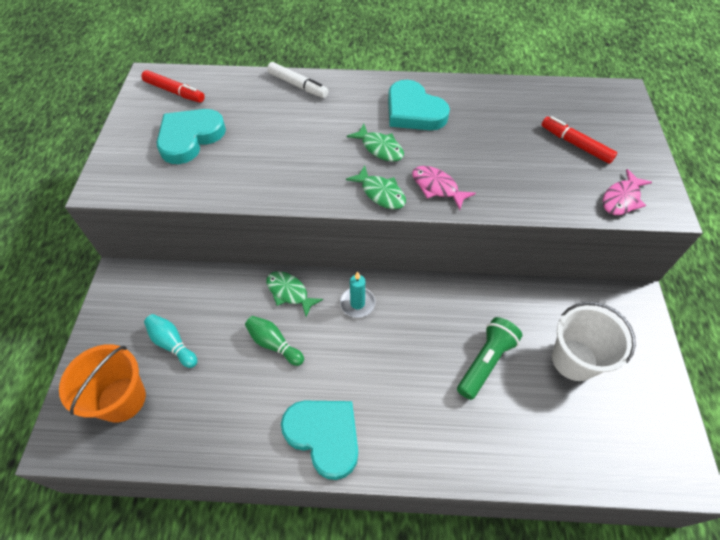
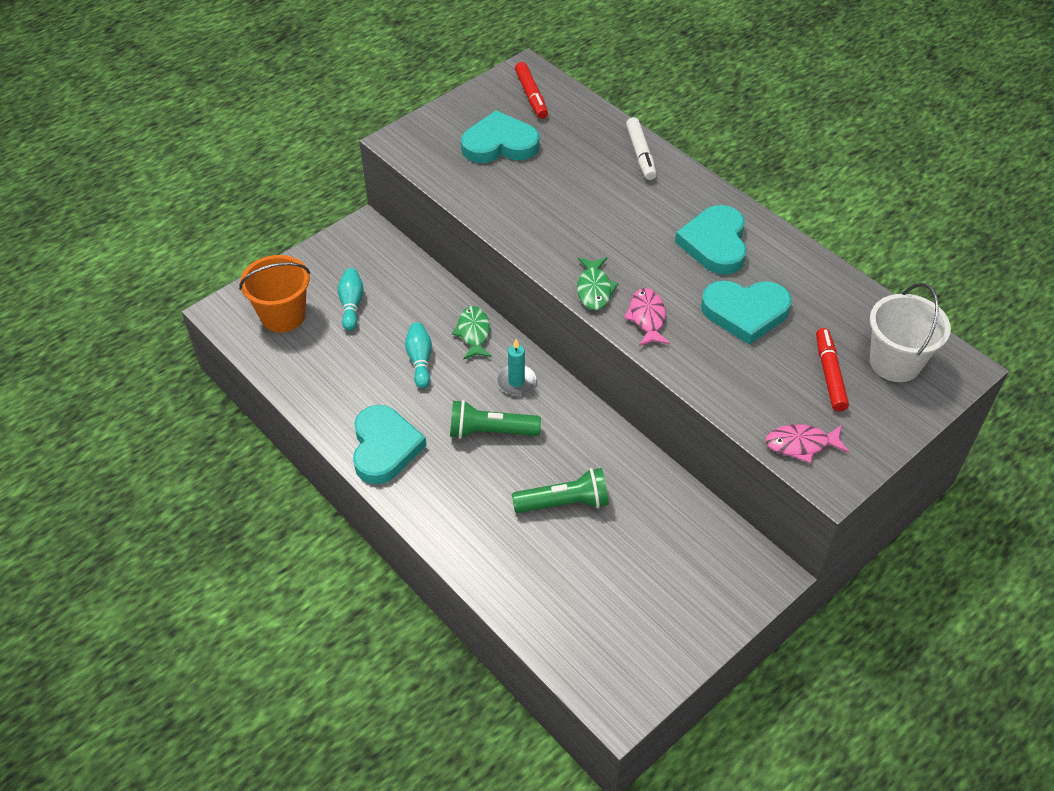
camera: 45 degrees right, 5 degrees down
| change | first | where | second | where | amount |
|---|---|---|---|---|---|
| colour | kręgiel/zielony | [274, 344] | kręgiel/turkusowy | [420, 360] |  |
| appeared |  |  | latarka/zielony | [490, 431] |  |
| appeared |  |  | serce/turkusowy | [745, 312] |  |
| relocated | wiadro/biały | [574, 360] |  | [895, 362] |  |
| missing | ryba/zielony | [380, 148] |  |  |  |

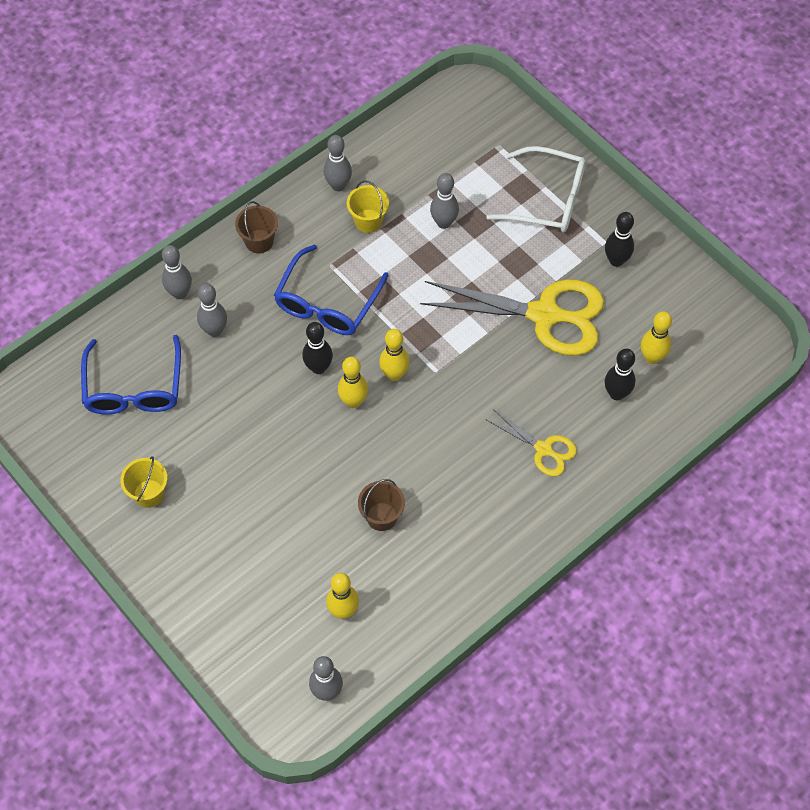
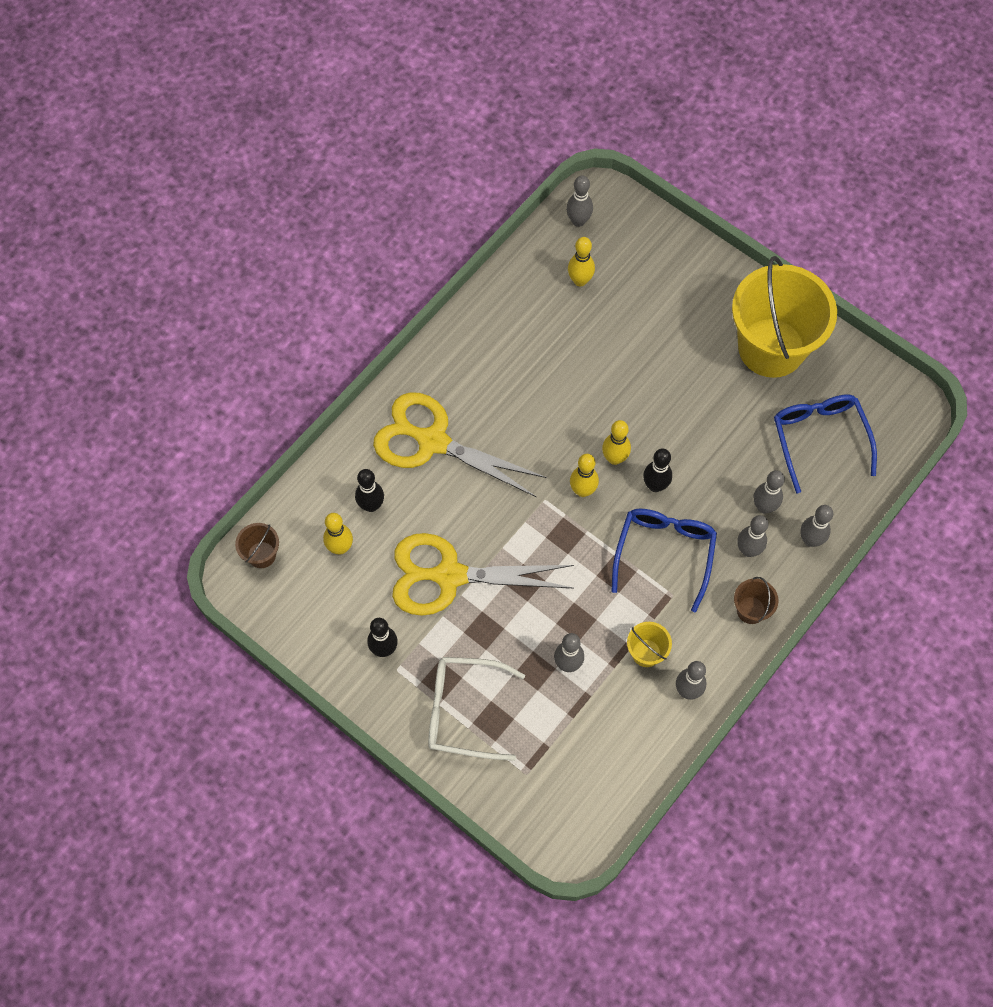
camera: 170 degrees right, 5 degrees up
| change | first | where | second | where | amount |
|---|---|---|---|---|---|
| relocated | wiadro/brązowy | [381, 516] |  | [261, 554] |  |
| size | nożyczki/żółty | [543, 449] |  | [433, 442] | x1.98 |
| size | wiadro/żółty | [149, 493] |  | [771, 348] | x2.47 |
| appeared |  |  | kręgiel/szary | [748, 550] |  |

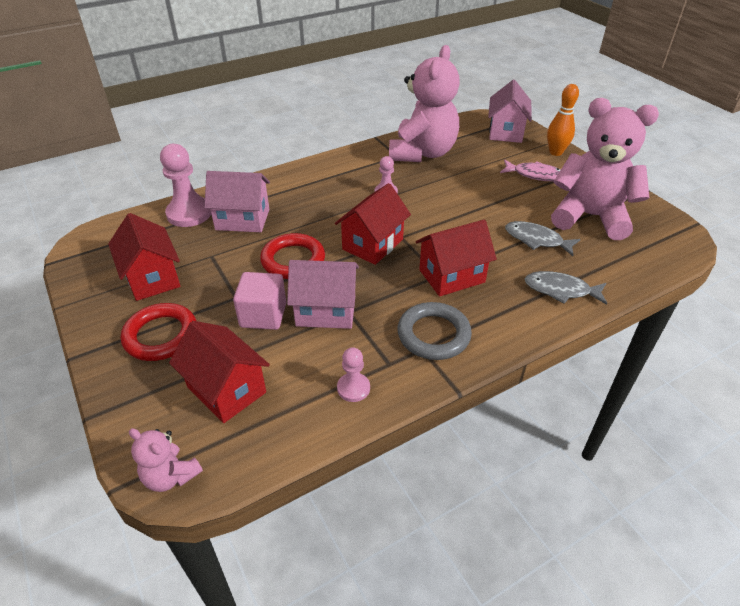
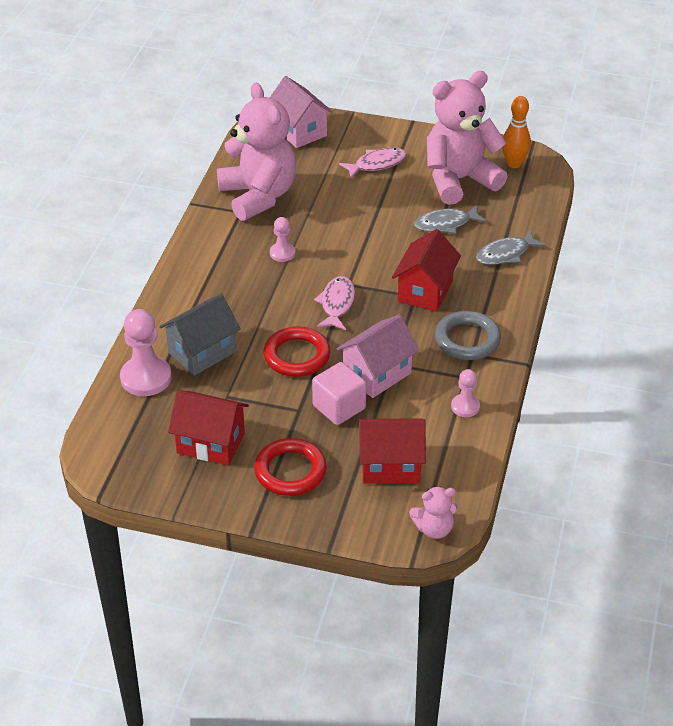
camera: 45 degrees left, 0 degrees up
| change | first | where | second | where | amount |
|---|---|---|---|---|---|
| colour | domek/różowy | [242, 219] | domek/szary | [202, 352] |  |
| exchanged | domek/czerwony | [372, 244] | ryba/różowy | [337, 304] |  |
| relocated | kręgiel/pomarańczowy | [555, 152] |  | [514, 164] |  |

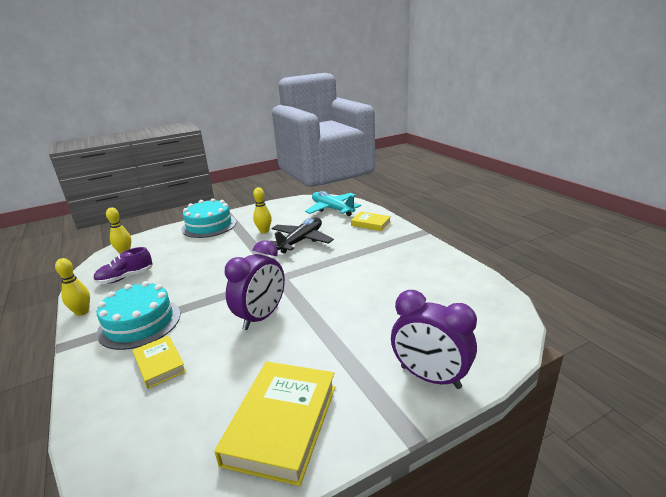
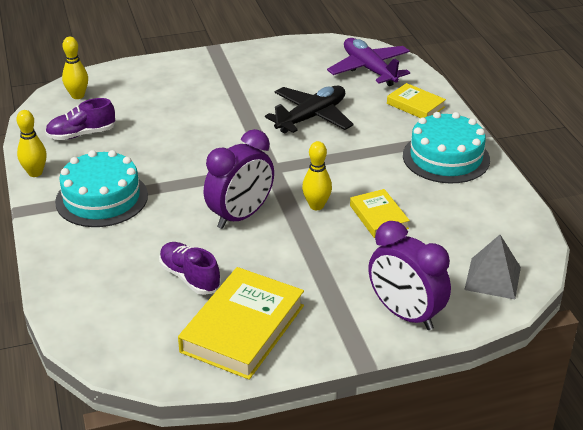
camera: 10 degrees right, 10 degrees up
| change | first | where | second | where | amount |
|---|---|---|---|---|---|
| appeared |  |  | but/fioletowy | [189, 277] |  |
| relocated | kręgiel/żółty | [264, 231] |  | [316, 206] |  |
| colour | samolot/turkusowy | [332, 209] | samolot/fioletowy | [369, 69] |  |
| relocated | książka/żółty | [160, 364] |  | [378, 217] |  |
| relocated | tort/turkusowy | [209, 225] |  | [446, 157] |  |
| appeared |  |  | piramida/szary | [492, 278] |  |

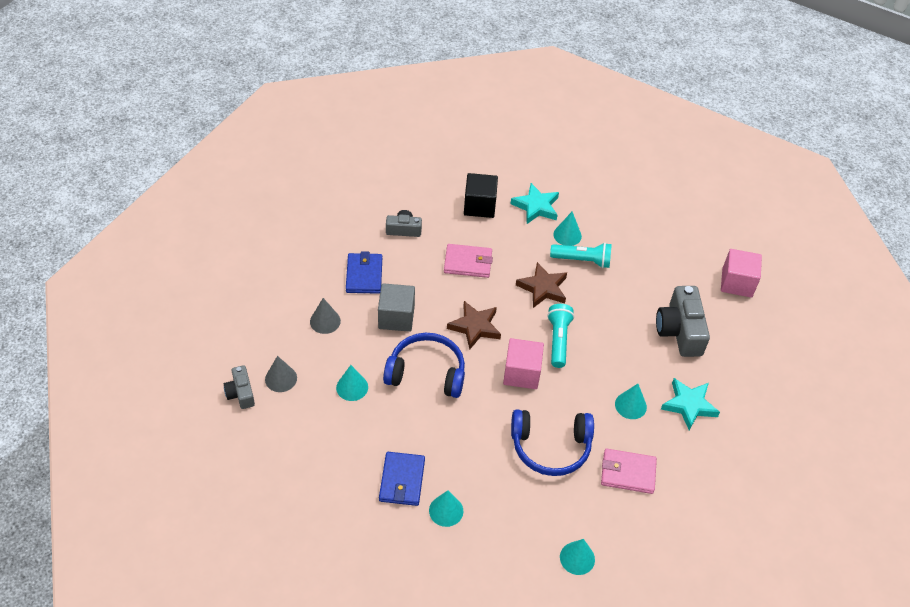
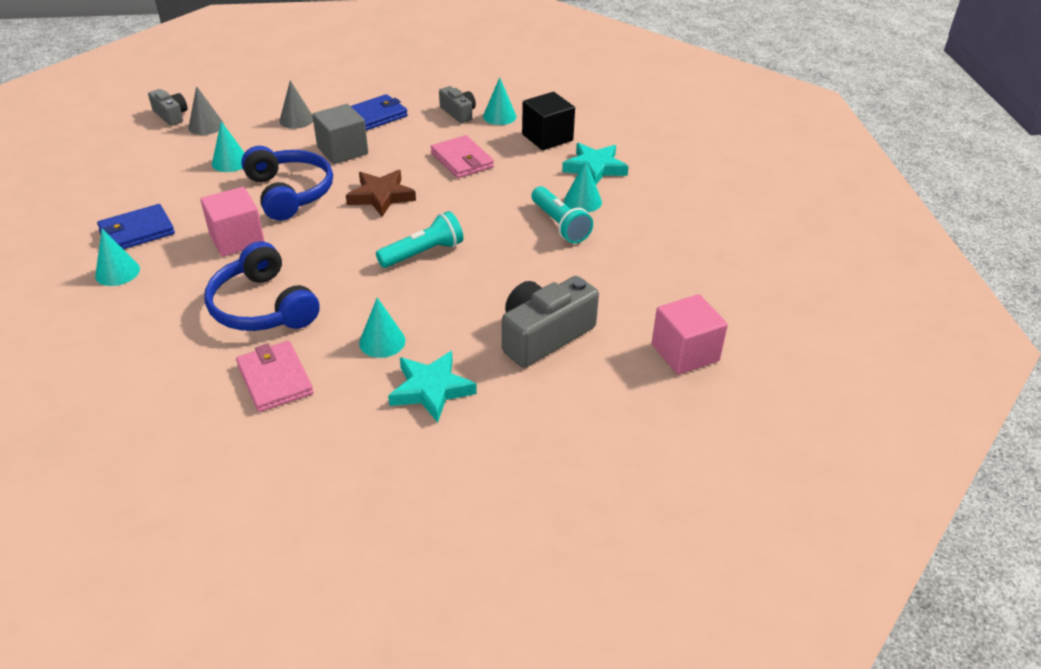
camera: 55 degrees right, 10 degrees down
| change | first | where | second | where | amount |
|---|---|---|---|---|---|
| spun | aparat fotograficzny/szary | [241, 393] |  | [171, 115] | 105 degrees clockwise |
| relocated | sześcian/różowy | [521, 373] |  | [237, 239] |  |
| relocated | stożek/turkusowy | [577, 558] |  | [499, 116] |  |
| missing | gwiazda/brązowy | [543, 288] |  |  |  |

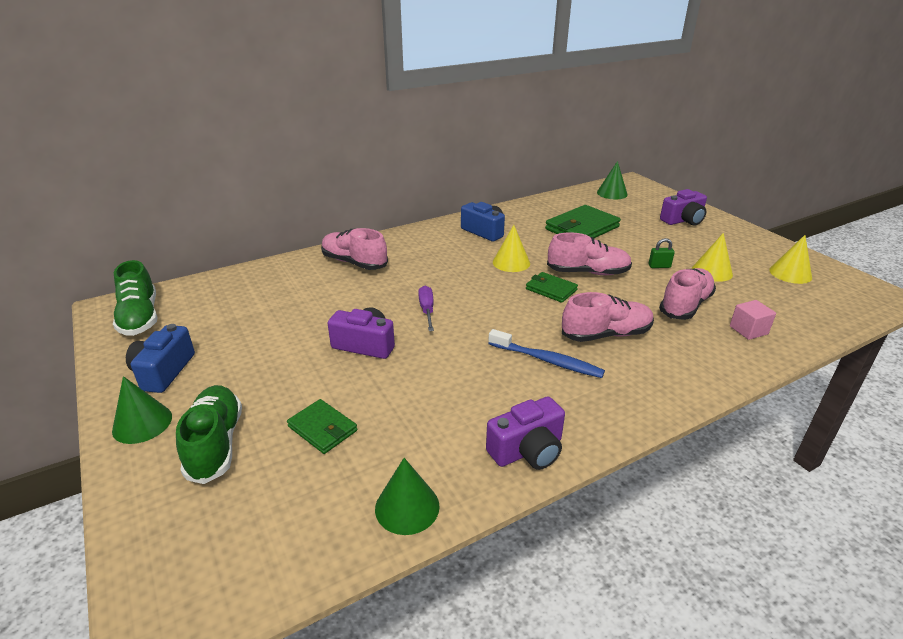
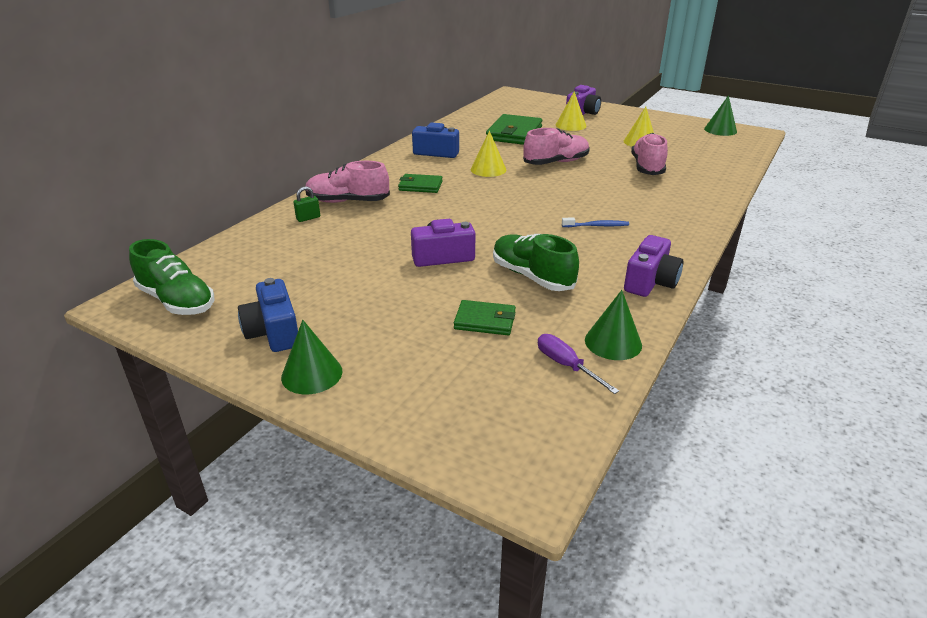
camera: 30 degrees left, 0 degrees up
| change | first | where | second | where | amount |
|---|---|---|---|---|---|
| relocated | kłódka/zielony | [659, 266] |  | [308, 218] |  |
| relocated | portfel/zielony | [551, 289] |  | [420, 186] |  |
| relocated | but/zielony | [215, 444] |  | [532, 276] |  |
| relocated | śrubokręt/fioletowy | [427, 310] |  | [566, 366] |  |
| relocated | stożek/żółty | [790, 273] |  | [570, 125] |  |
| size | szczoteczka do zębów/niebieski | [547, 360] |  | [596, 226] | x0.64 |
| relocated | stożek/zielony | [612, 193] |  | [720, 130] |  |
| missing | but/różowy | [606, 334] |  |  |  |
| missing | sześcian/różowy | [748, 330] |  |  |  |

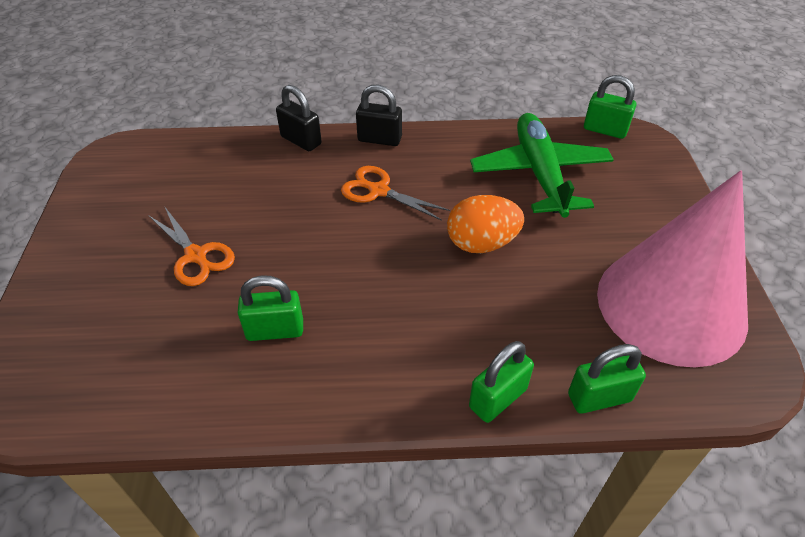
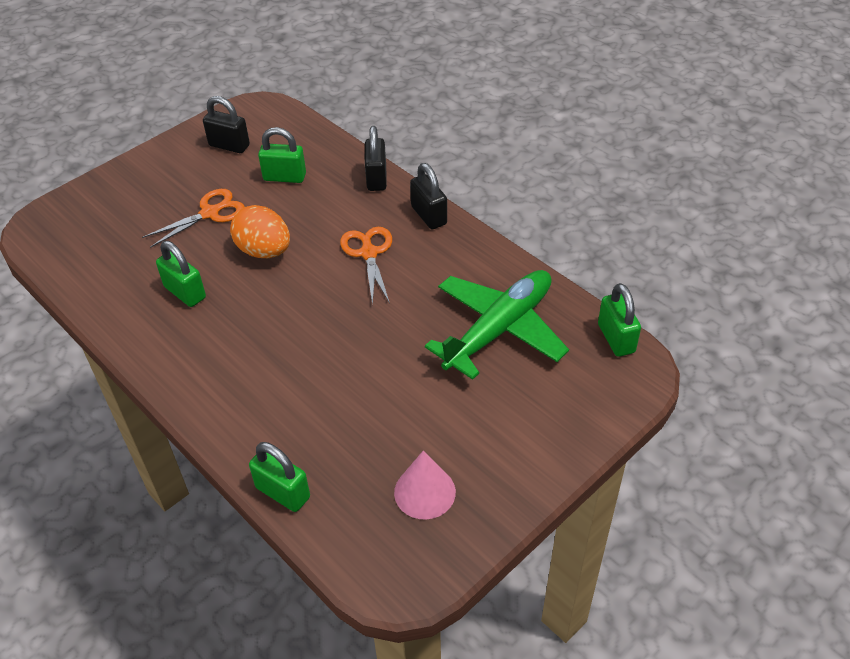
camera: 50 degrees right, 0 degrees up
| change | first | where | second | where | amount |
|---|---|---|---|---|---|
| spun | nożyczki/pomarańczowy | [196, 256] |  | [210, 213] | 135 degrees counterclockwise |
| appeared |  |  | kłódka/czarny | [229, 145] |  |
| relocated | jajko/pomarańczowy | [481, 243] |  | [264, 251] |  |
| relocated | kłódka/zielony | [497, 398] |  | [284, 177] |  |
| size | stożek/różowy | [671, 305] |  | [424, 492] | x0.42 |

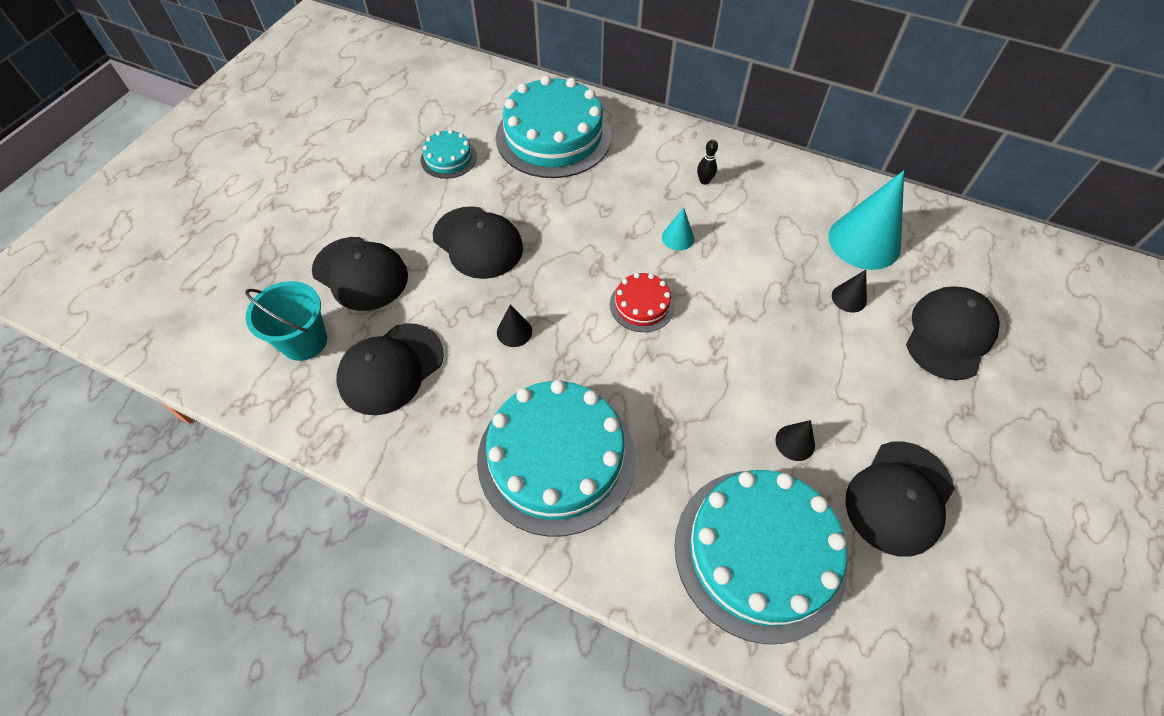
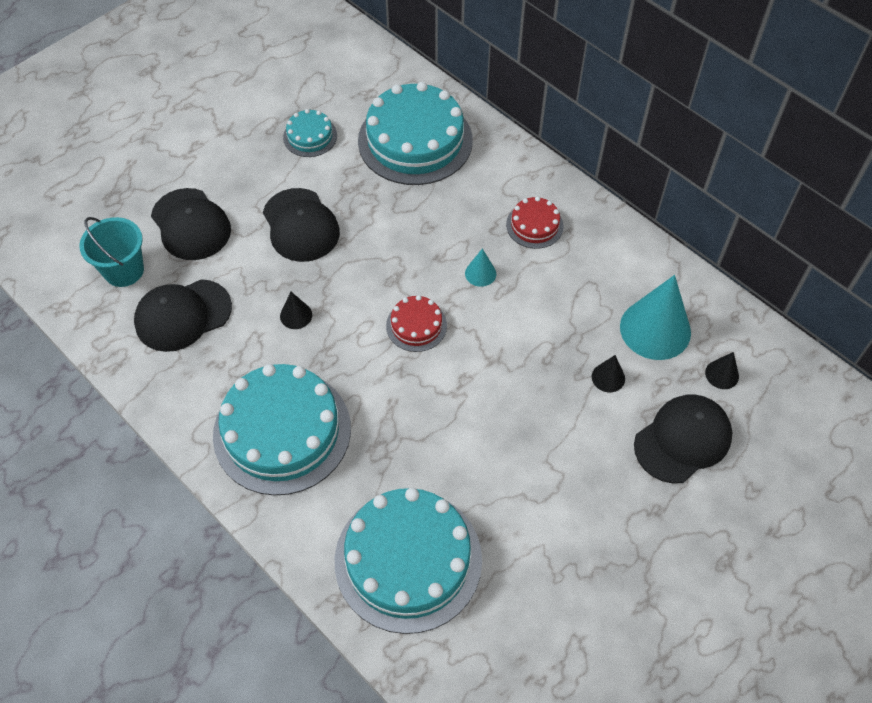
camera: 20 degrees right, 0 degrees up
| change | first | where | second | where | amount |
|---|---|---|---|---|---|
| exchanged | kręgiel/czarny | [704, 181] | tort/czerwony | [534, 225] |  |
| relocated | stożek/czarny | [795, 442] |  | [722, 374] |  |
| missing | czapka/czarny | [899, 497] |  |  |  |

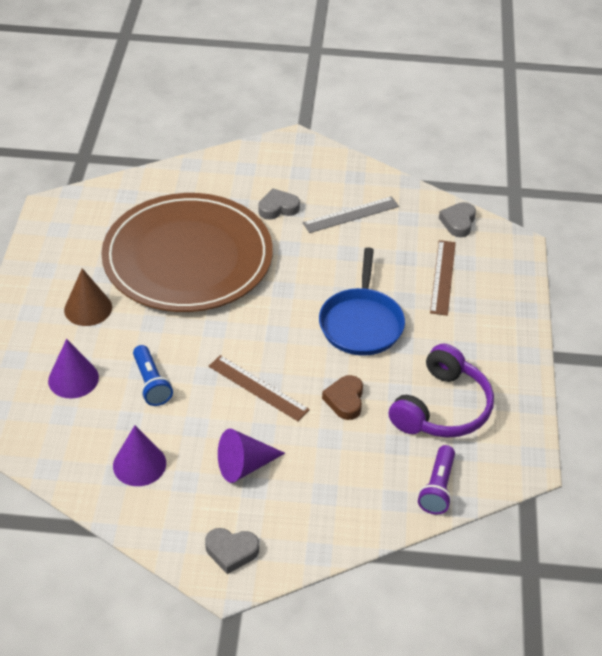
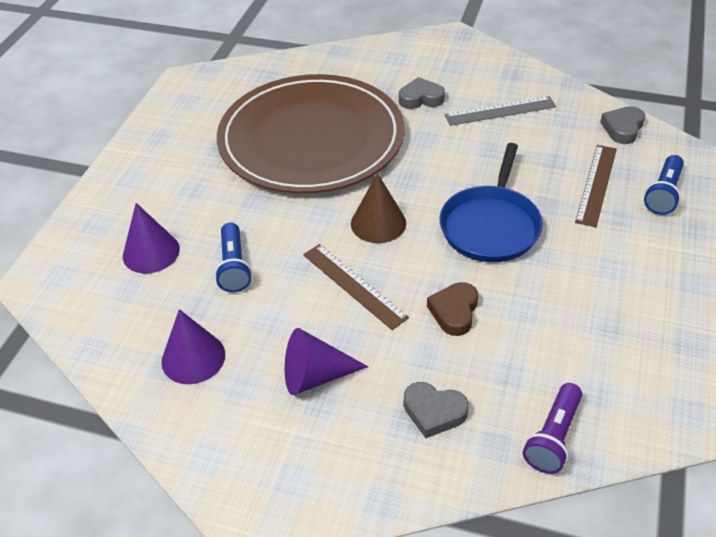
camera: 15 degrees right, 0 degrees up
| change | first | where | second | where | amount |
|---|---|---|---|---|---|
| relocated | stożek/brązowy | [88, 308] |  | [378, 223] |  |
| relocated | serce/szary | [231, 551] |  | [434, 412] |  |
| appeared |  |  | latarka/niebieski | [663, 194] |  |
| missing | słuchawki/fioletowy | [442, 407] |  |  |  |

